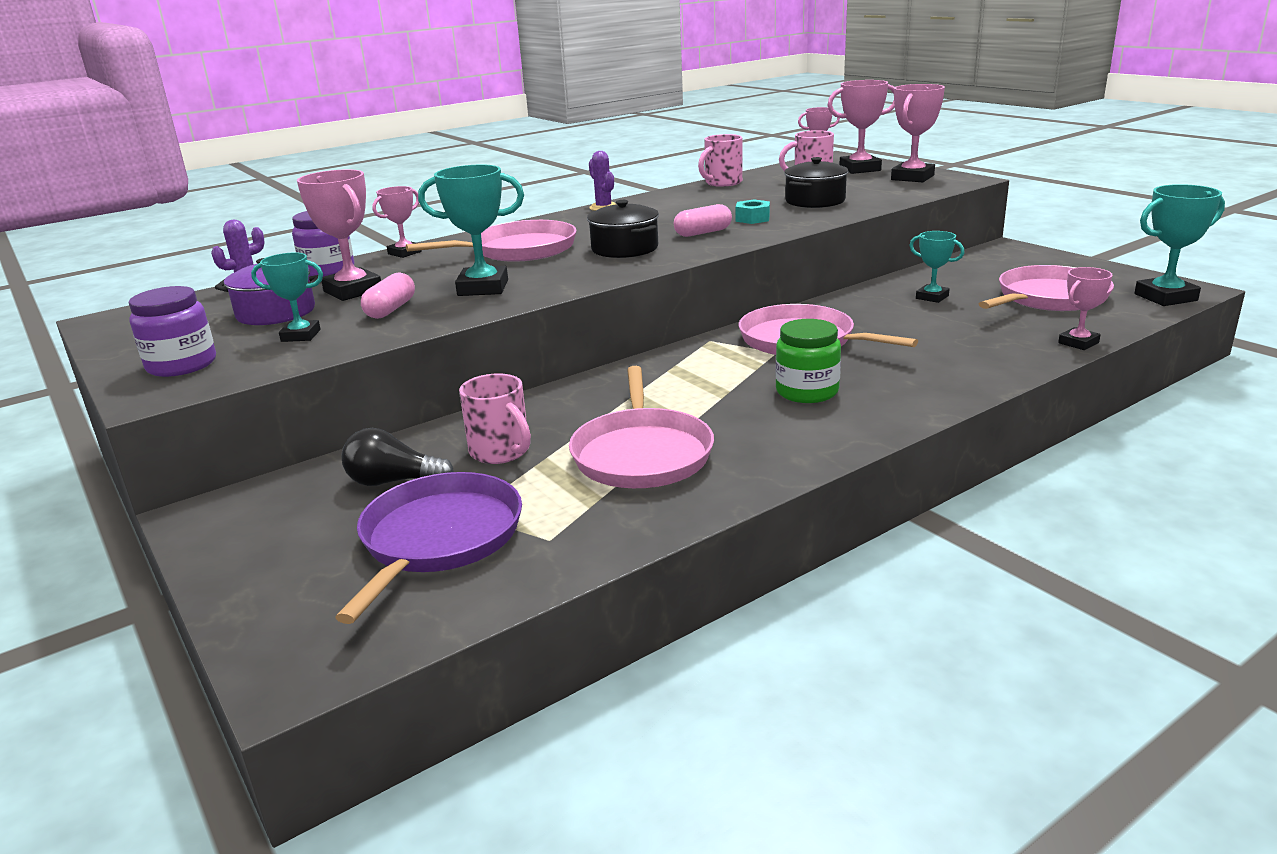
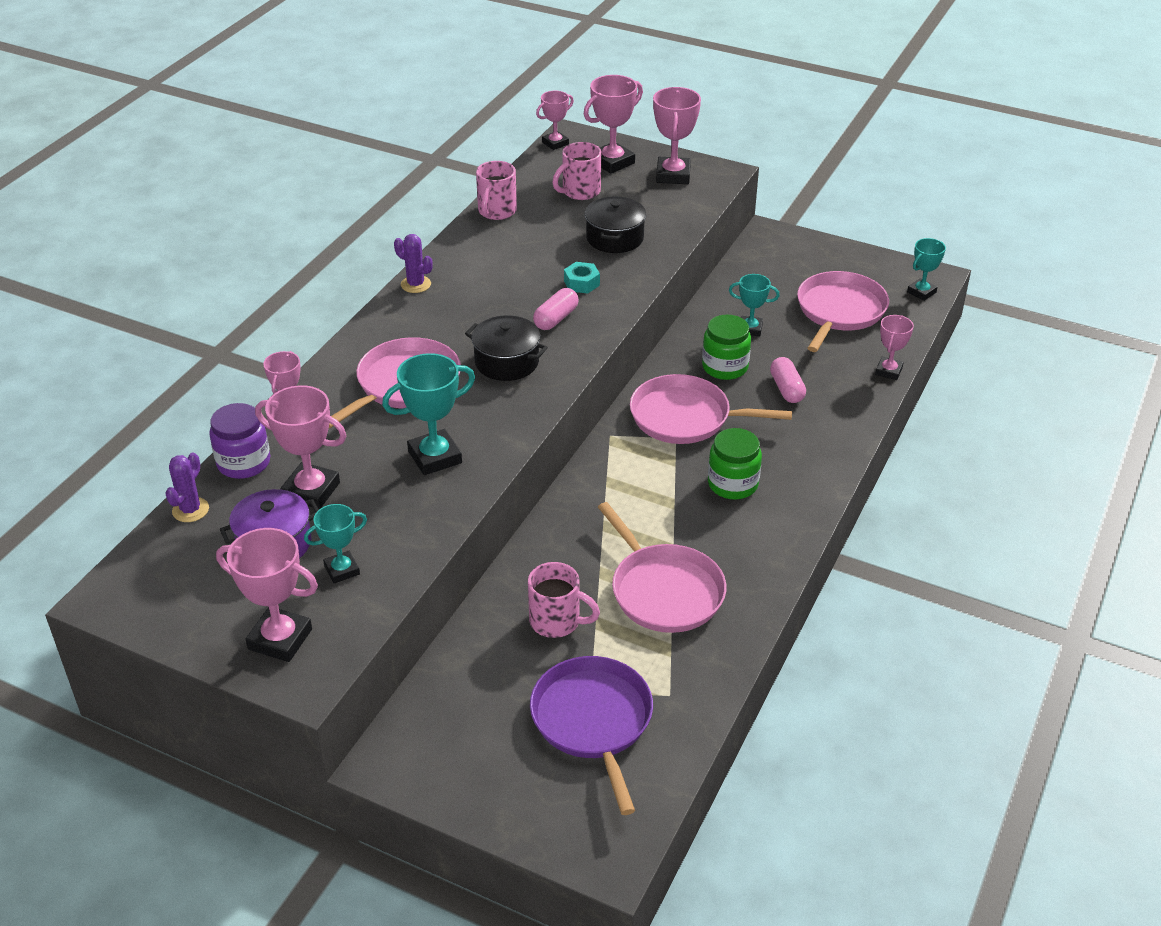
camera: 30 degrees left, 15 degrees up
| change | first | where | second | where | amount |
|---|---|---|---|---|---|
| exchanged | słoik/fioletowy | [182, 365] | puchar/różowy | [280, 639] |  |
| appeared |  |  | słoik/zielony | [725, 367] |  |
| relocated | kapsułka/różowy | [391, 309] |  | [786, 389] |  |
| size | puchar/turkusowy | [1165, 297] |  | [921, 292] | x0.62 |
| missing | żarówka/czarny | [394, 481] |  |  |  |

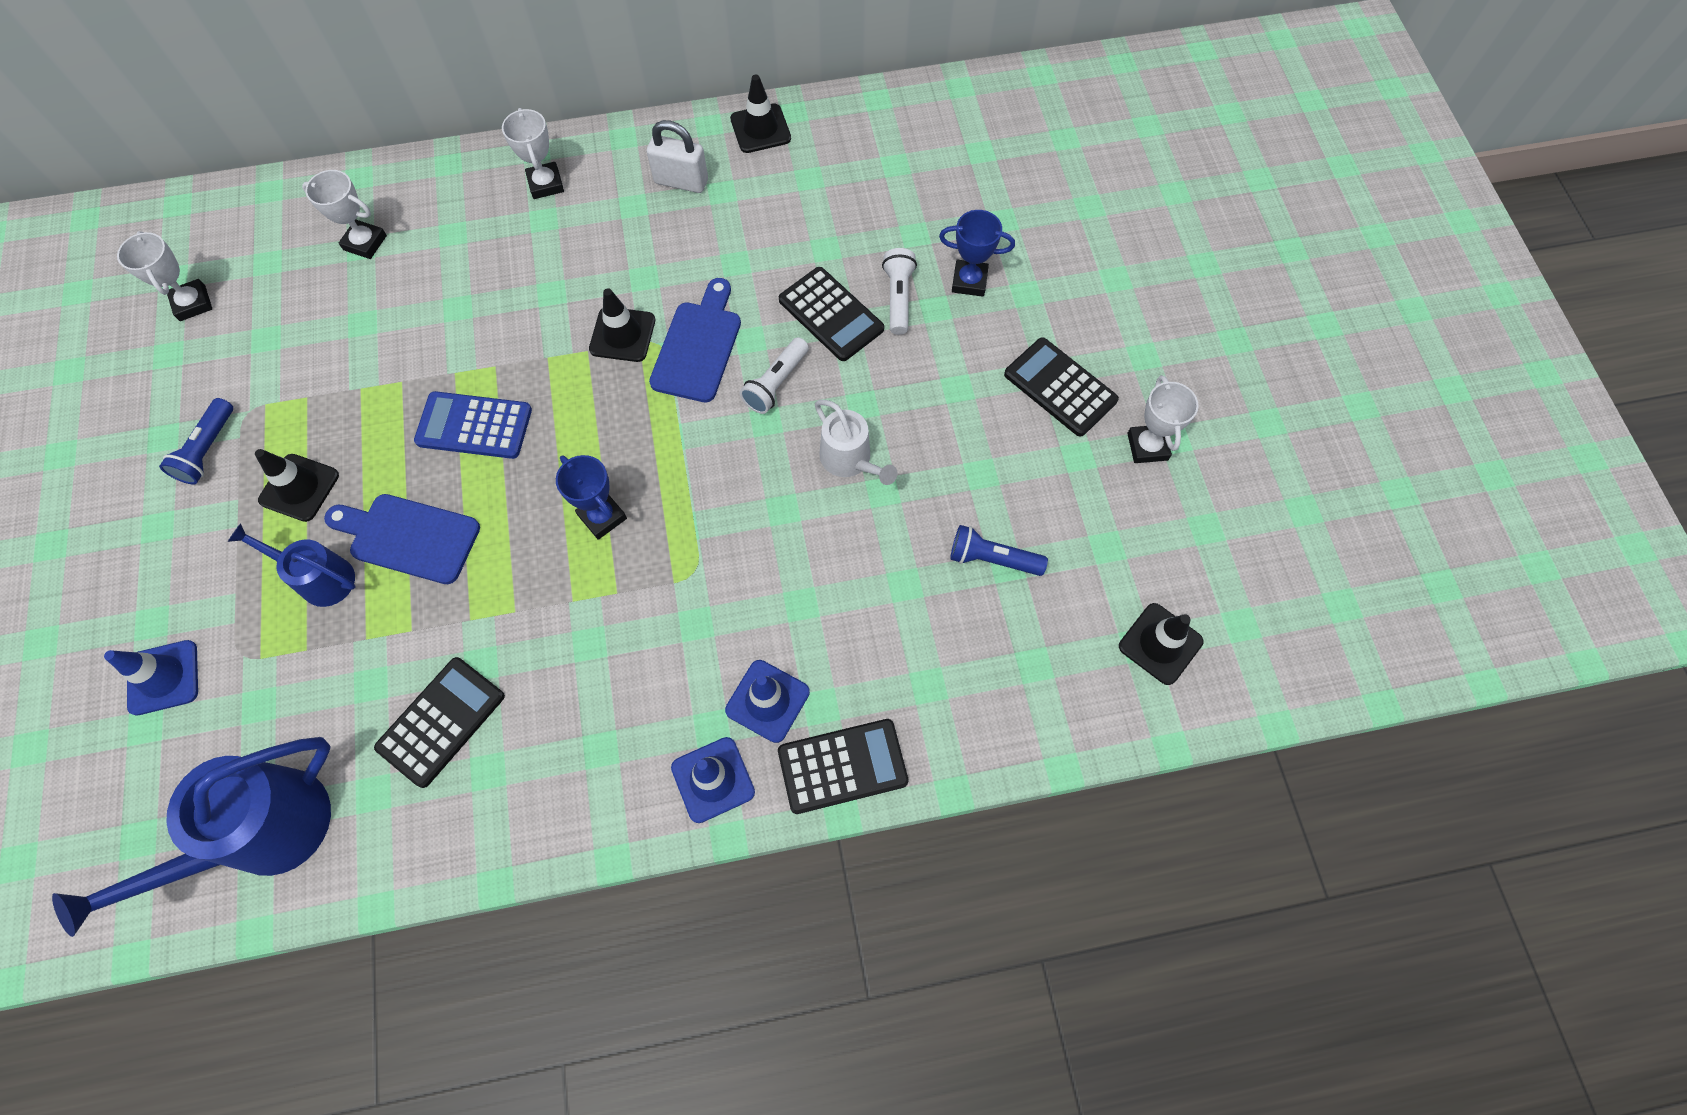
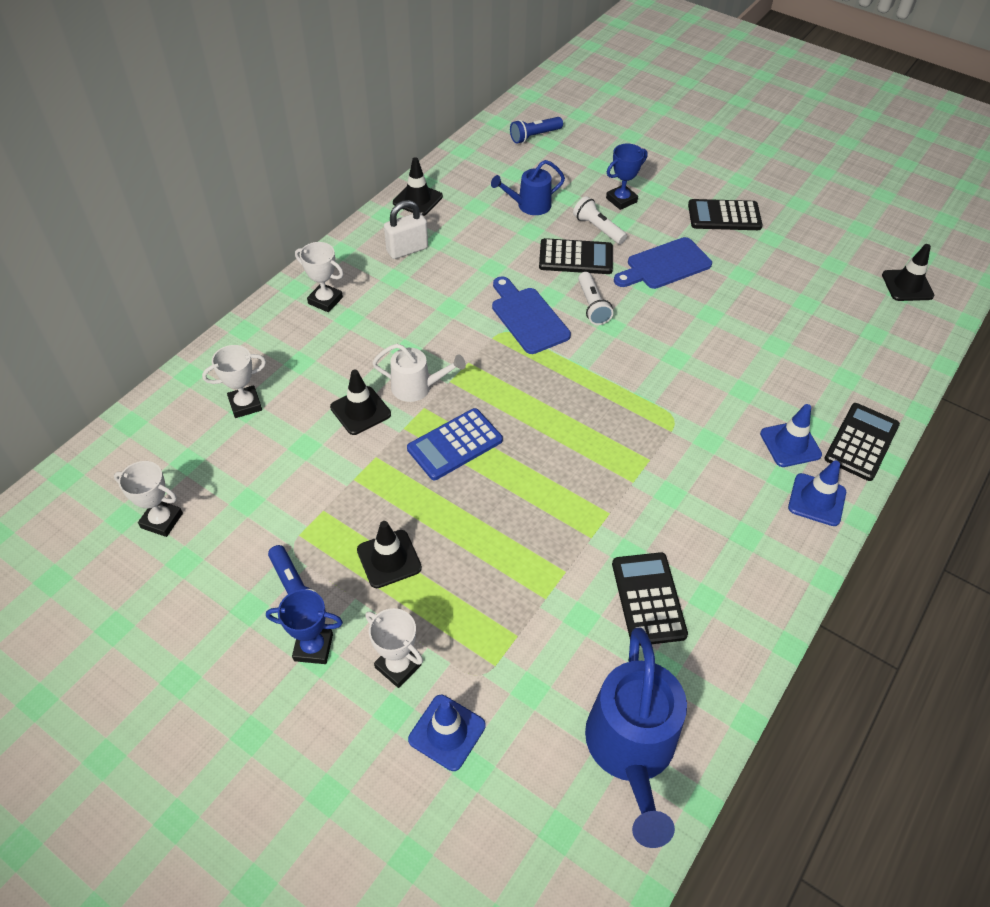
camera: 45 degrees left, 15 degrees down
| change | first | where | second | where | amount |
|---|---|---|---|---|---|
| relocated | puchar/niebieski | [602, 517] |  | [313, 647] |  |
| relocated | pachołek/czarny | [622, 335] |  | [360, 411] |  |
| relocated | puchar/biały | [1147, 446] |  | [398, 666] |  |
| relocated | konewka/biały | [850, 460] |  | [417, 387] |  |
| relocated | konewka/niebieski | [319, 578] |  | [529, 206] |  |
| relocated | latarka/niebieski | [992, 559] |  | [534, 136] |  |
| relocated | deska do krojenia/niebieski | [408, 537] |  | [665, 265] |  |

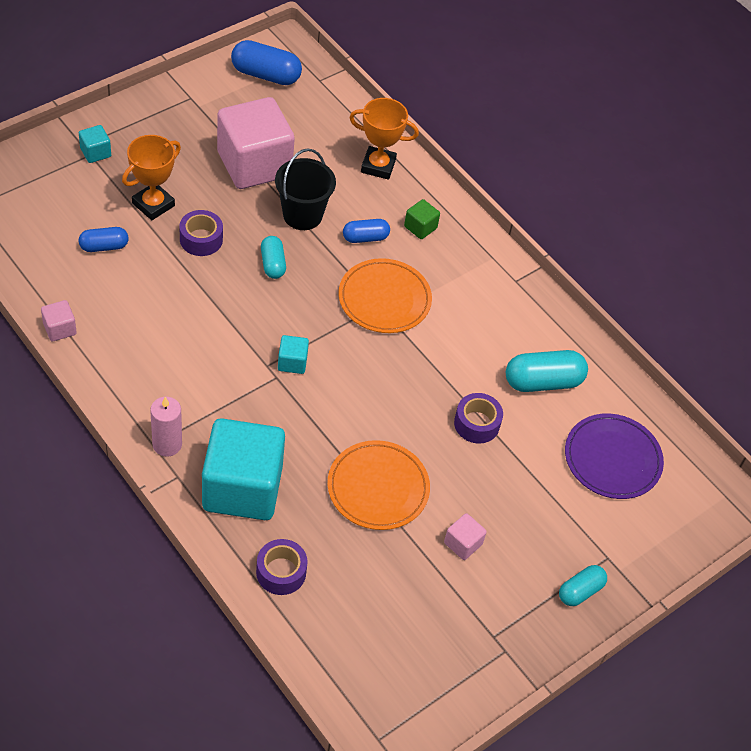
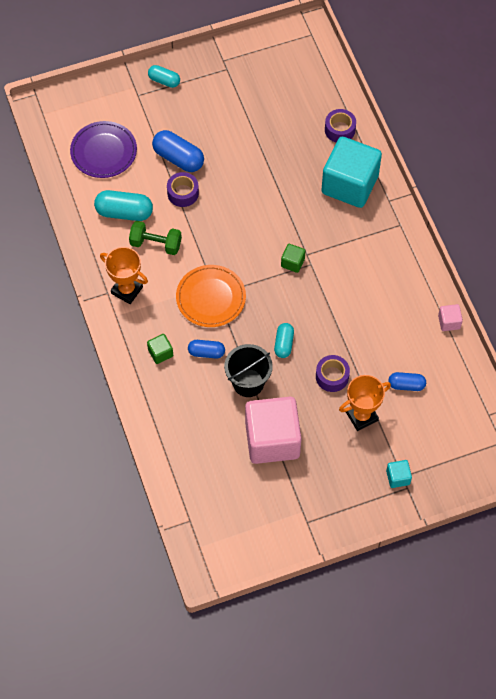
camera: 155 degrees left, 10 degrees up
| change | first | where | second | where | amount |
|---|---|---|---|---|---|
| relocated | puchar/pomarańczowy | [378, 166] |  | [127, 290] |  |
| appeared |  |  | hantel/zielony | [156, 244] |  |
| spun | kapsułka/turkusowy | [580, 591] |  | [164, 81] | 45 degrees clockwise |
| relocated | kapsułka/niebieski | [265, 75] |  | [178, 158] |  |
| colour | sześcian/turkusowy | [292, 362] | sześcian/zielony | [292, 262] |  |
| missing | świeca/różowy | [167, 444] |  |  |  |
| missing | talerz/pomarańczowy | [378, 488] |  |  |  |
| missing | sześcian/różowy | [463, 543] |  |  |  |

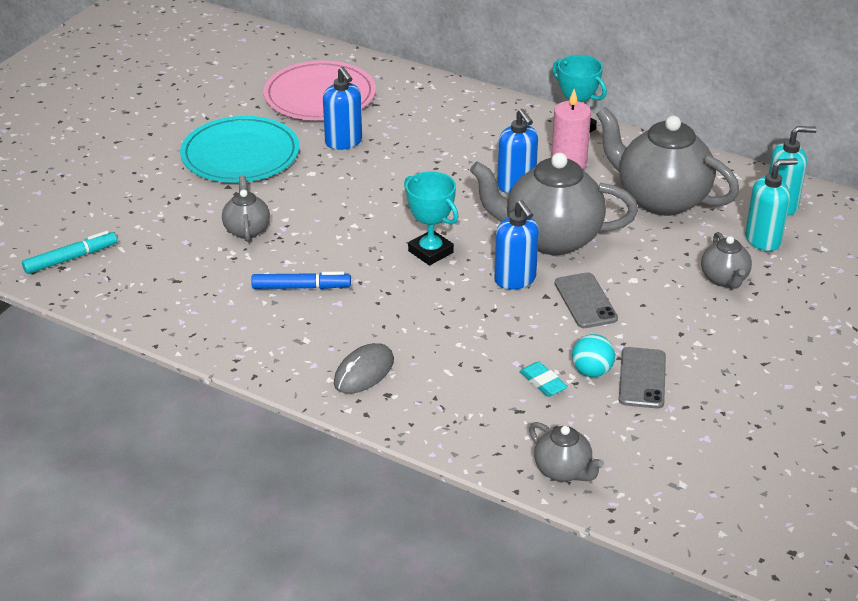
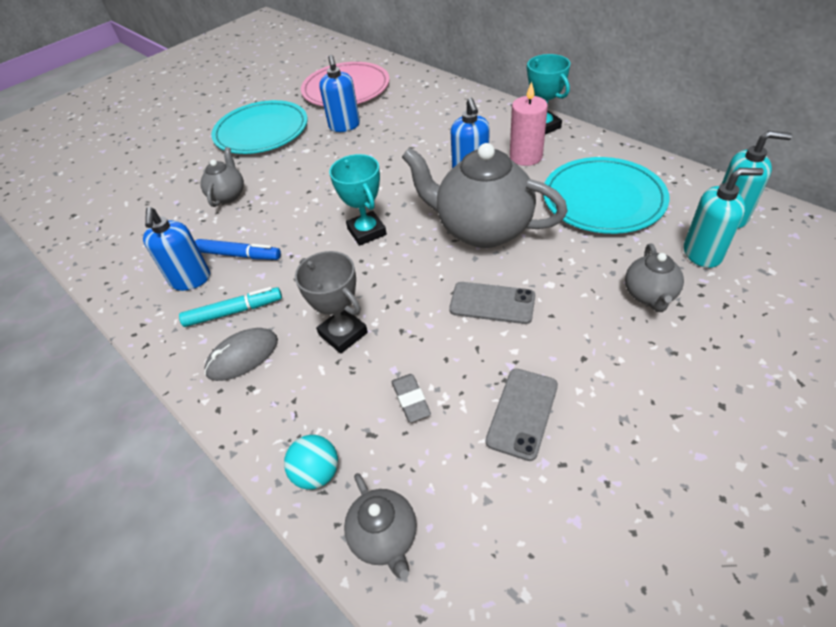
camera: 20 degrees right, 10 degrees up
| change | first | where | second | where | amount |
|---|---|---|---|---|---|
| relocated | dozownik mydła/niebieski | [515, 280] |  | [190, 280] |  |
| relocated | flamaster/turkusowy | [71, 258] |  | [233, 312] |  |
| relocated | piłka/turkusowy | [591, 371] |  | [317, 473] |  |
| appeared |  |  | puchar/szary | [343, 333] |  |
| colour | gumka do mazania/turkusowy | [543, 382] | gumka do mazania/szary | [411, 400] |  |
| spun | telefon/szary | [585, 301] |  | [492, 303] | 75 degrees counterclockwise |
| exchanged | imbryk/szary | [661, 199] | talerz/turkusowy | [603, 199] |  |

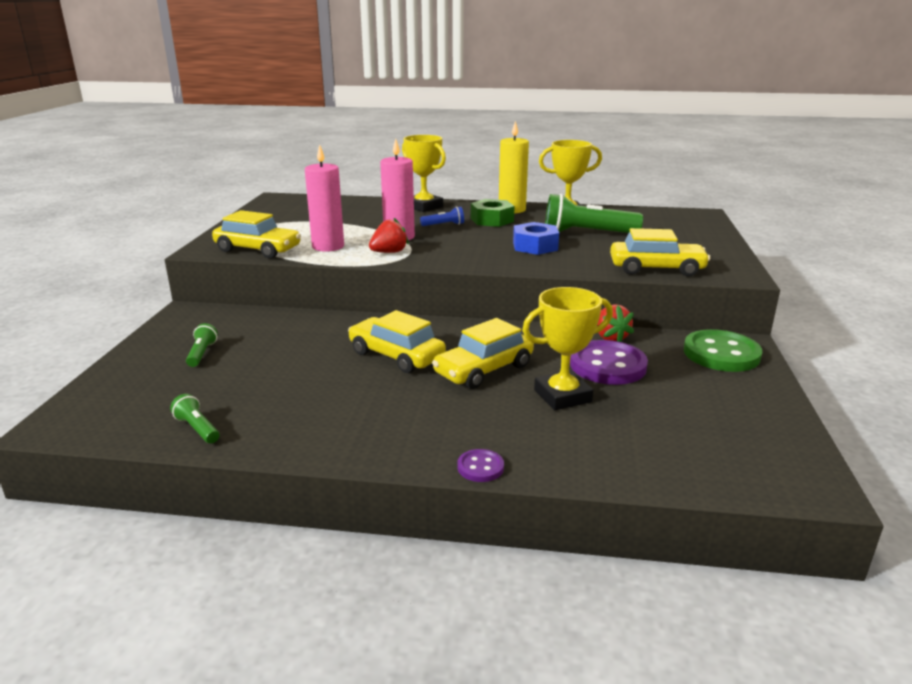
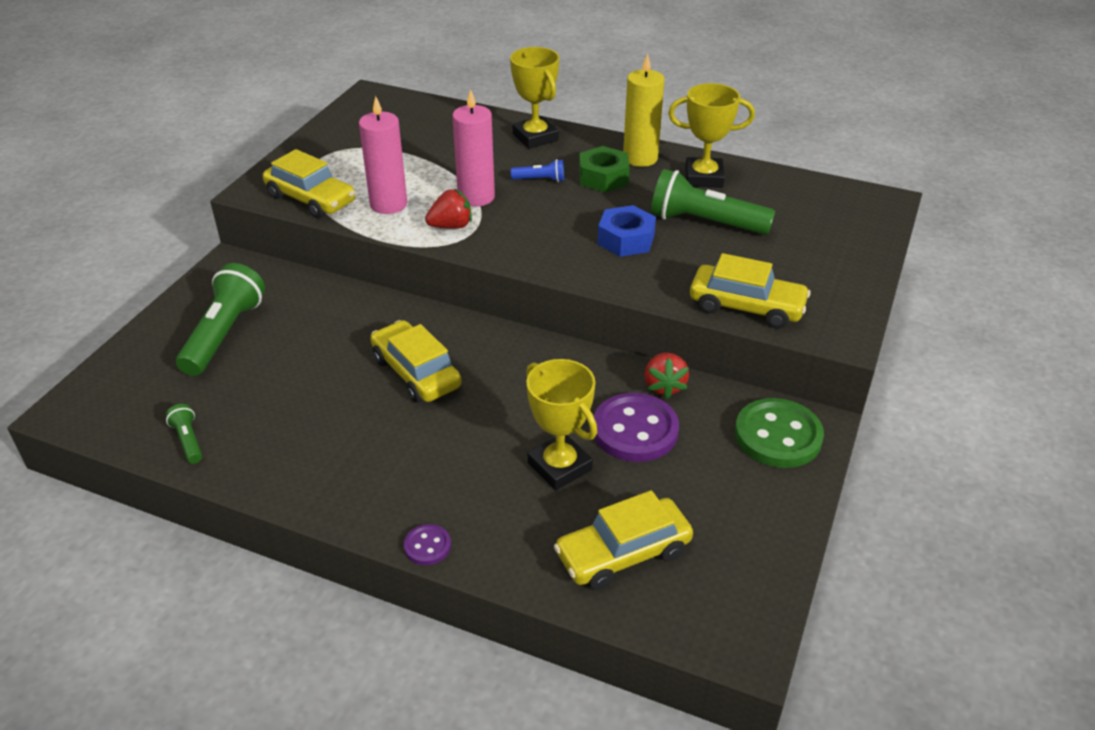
camera: 15 degrees right, 15 degrees up
| change | first | where | second | where | amount |
|---|---|---|---|---|---|
| size | latarka/zielony | [202, 353] |  | [224, 334] | x2.11 |
| spun | puchar/żółty | [562, 396] |  | [560, 466] | 60 degrees clockwise |
| relocated | samochód/żółty | [484, 370] |  | [623, 553] |  |

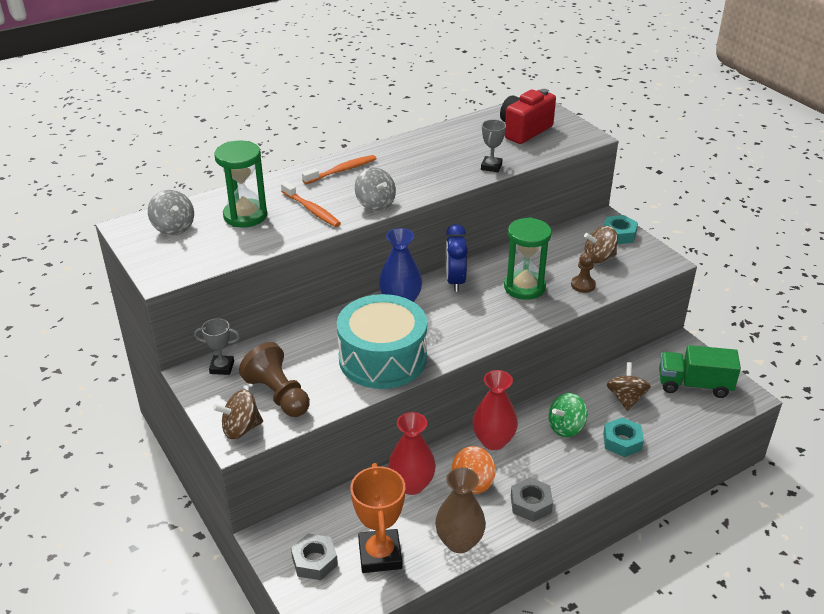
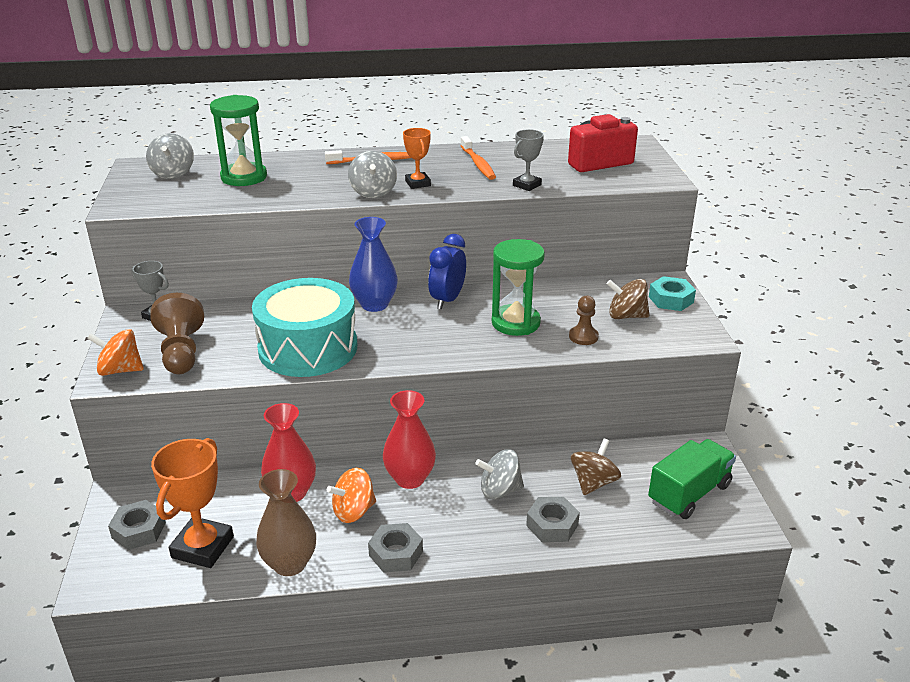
camera: 25 degrees right, 5 degrees down
| change | first | where | second | where | amount |
|---|---|---|---|---|---|
| colour | bączek/brązowy | [241, 428] | bączek/pomarańczowy | [120, 370] |  |
| appeared |  |  | puchar/pomarańczowy | [418, 183] |  |
| relocated | szczoteczka do zębów/pomarańczowy | [311, 210] |  | [478, 164] |  |
| colour | bączek/zielony | [566, 427] | bączek/szary | [500, 490] |  |
| colour | nakrętka/turkusowy | [622, 441] | nakrętka/szary | [552, 525] |  |
| spun | ciężarówka/zielony | [694, 385] |  | [689, 493] | 105 degrees clockwise |

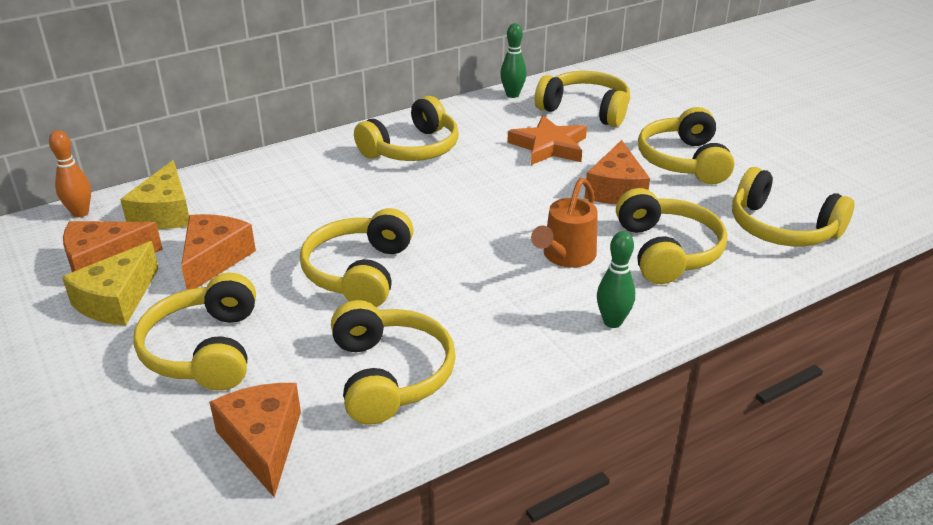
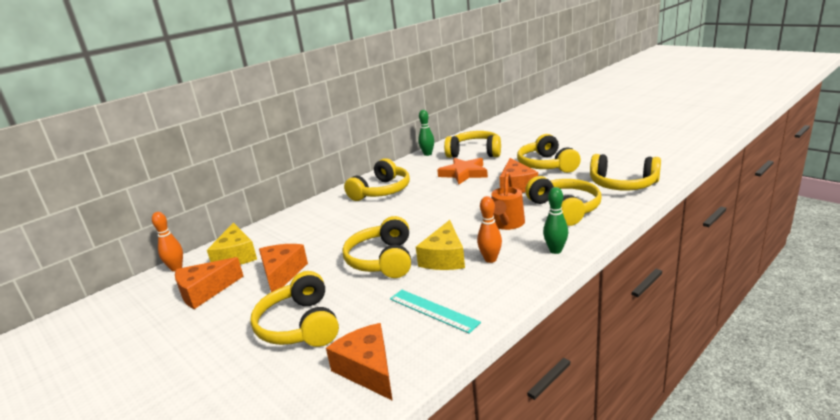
camera: 10 degrees left, 10 degrees down
| change | first | where | second | where | amount |
|---|---|---|---|---|---|
| exchanged | słuchawki/żółty | [390, 375] | linijka/turkusowy | [433, 310] |  |
| relocated | ser/żółty | [117, 300] |  | [444, 258] |  |
| appeared |  |  | kręgiel/pomarańczowy | [490, 259] |  |

